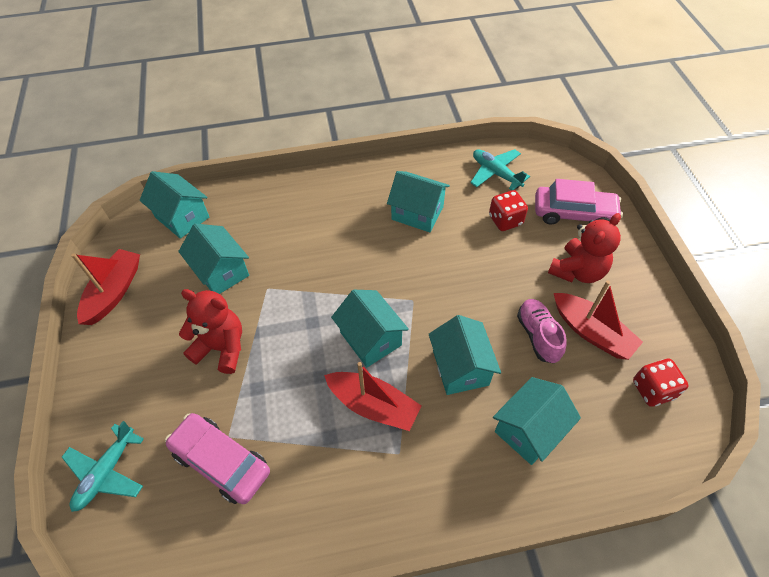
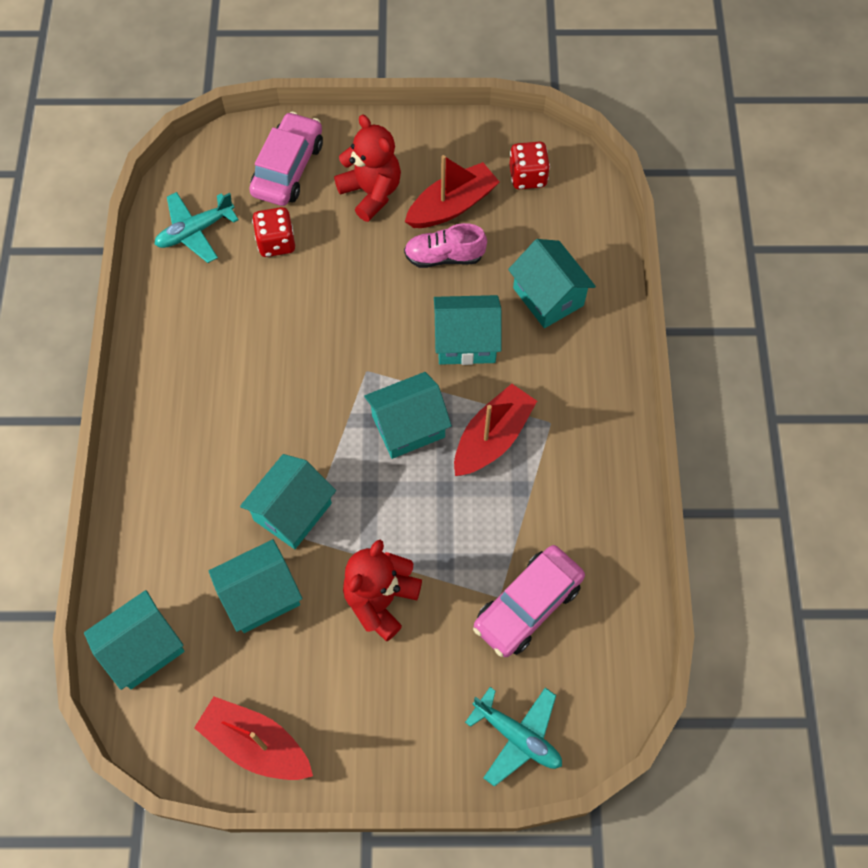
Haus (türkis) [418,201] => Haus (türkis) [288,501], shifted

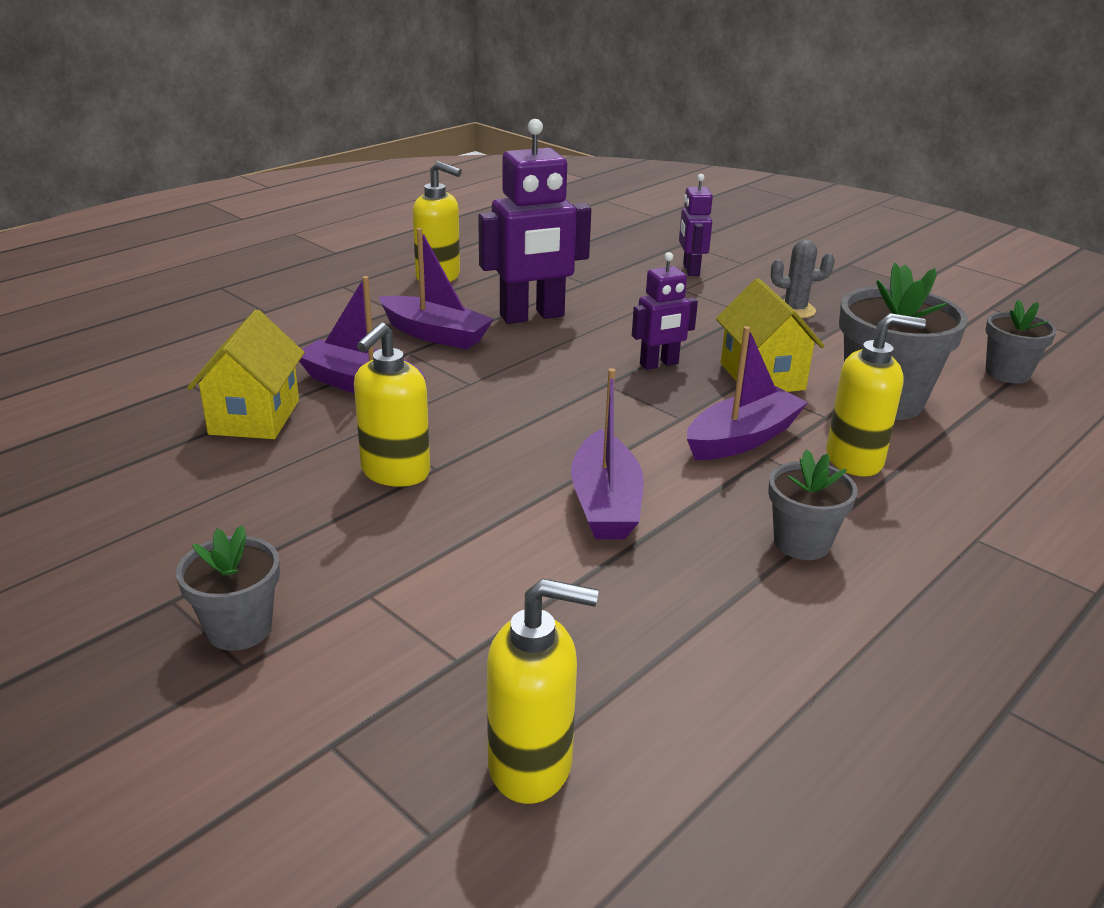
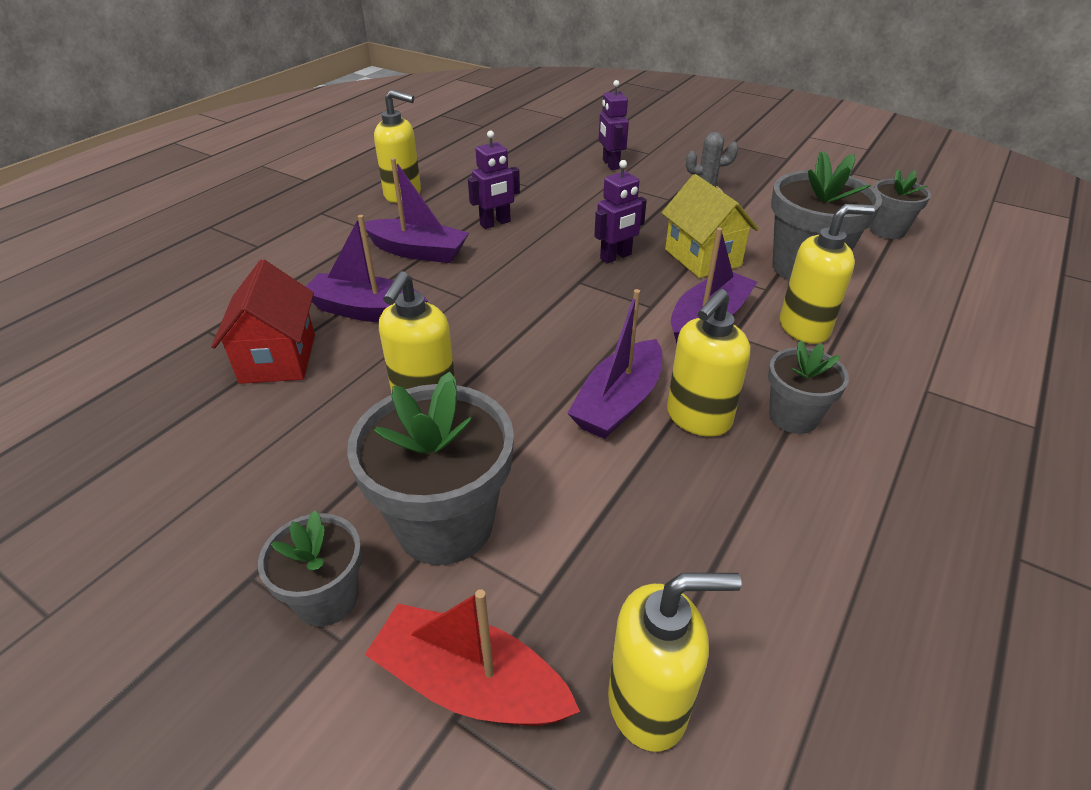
Haus (gelb) [246,374] => Haus (rot) [263,322]
Roboter (lila) [534,221] => Roboter (lila) [494,180], x0.56
Boot (lila) [607,453] => Boot (lila) [614,364], 45 degrees clockwise
nothing => Blumentopf (grau) [430,468]
nothing => Boot (rot) [472,657]
nothing => Seifenspender (gelb) [708,363]

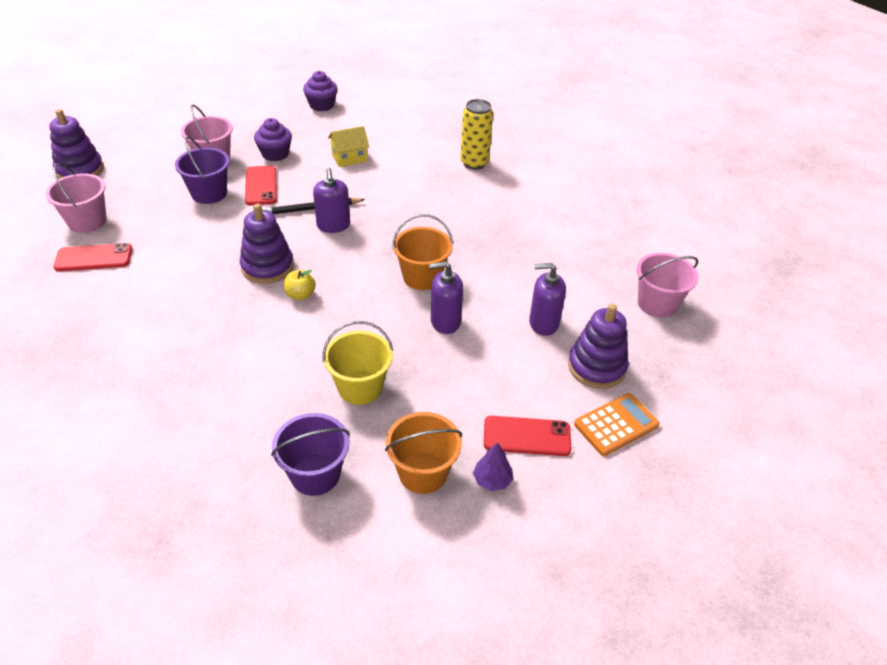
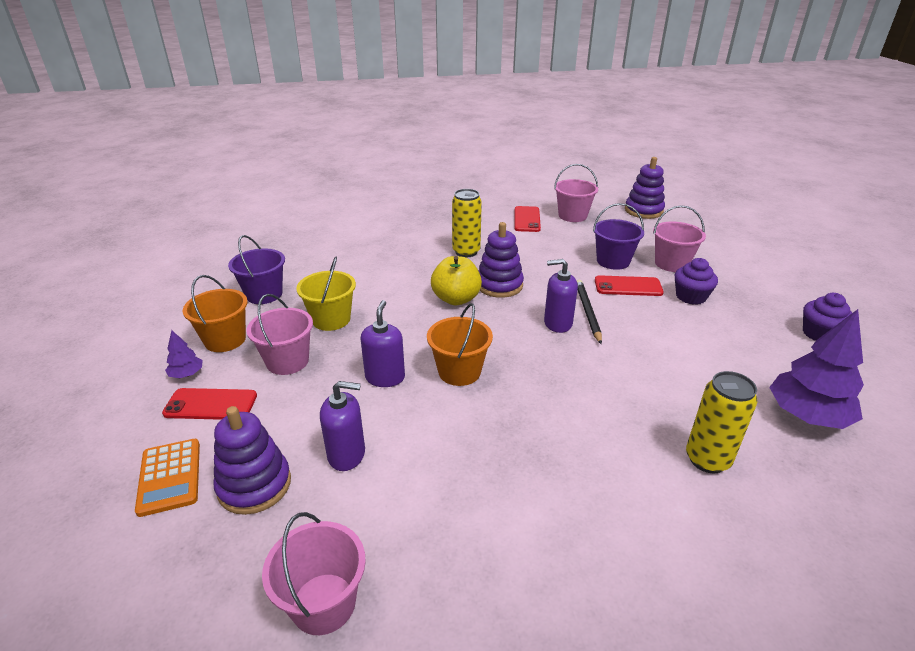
Apfel (gelb) [300,284] => Apfel (gelb) [456,280], x1.77
Haus (gelb) [348,146] => nothing
Handy (rot) [527,436] => Handy (rot) [209,404], 75 degrees clockwise
Seifenspender (lila) [547,299] => Seifenspender (lila) [342,426], 75 degrees clockwise
nothing => Eimer (rosa) [280,334]
nothing => Dose (gelb) [467,223]
nothing => Baum (lila) [816,369]

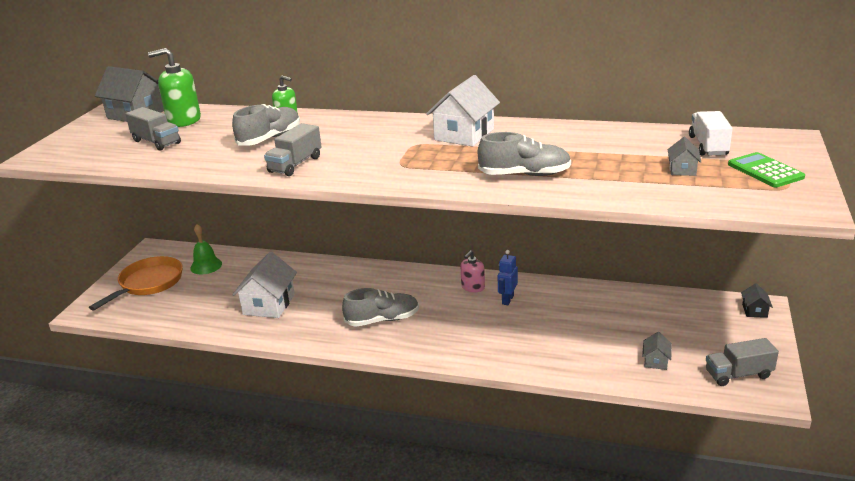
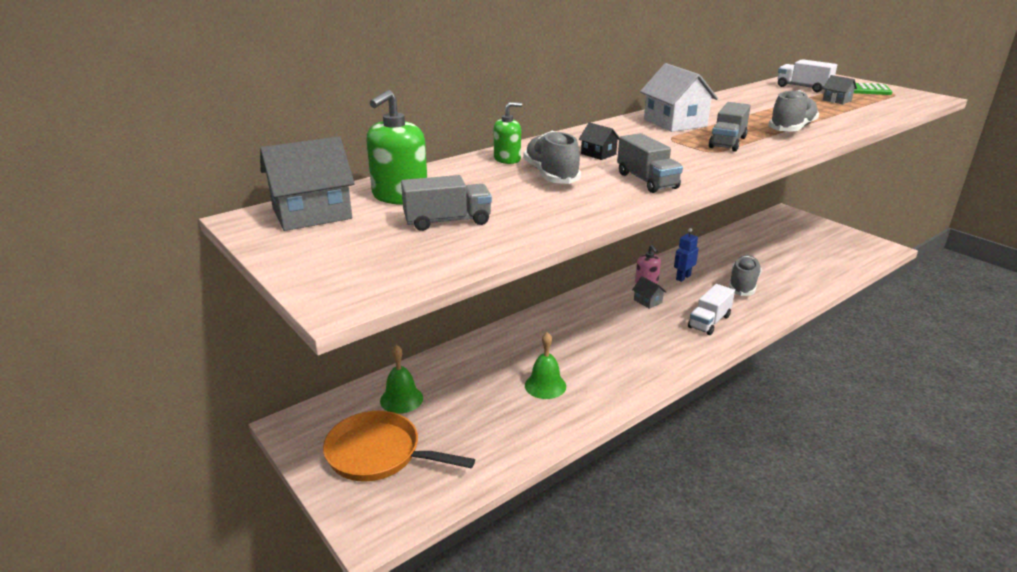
Pfanne (orange) [136,283] => Pfanne (orange) [399,446], 45 degrees counterclockwise
Haus (weiß) [264,285] => Glocke (grün) [545,365]
Schuh (grau) [380,307] => Schuh (grau) [745,275], shifted
Roboter (blau) [508,277] => Roboter (blau) [686,255], 75 degrees clockwise
Haus (grau) [657,351] => Haus (grau) [649,293], shifted
Lastwagen (grau) [742,362] => Lastwagen (grau) [730,127], shifted
Haus (schwarz) [757,300] => Haus (schwarz) [599,141], shifted
nothing => Lastwagen (weiß) [711,309]

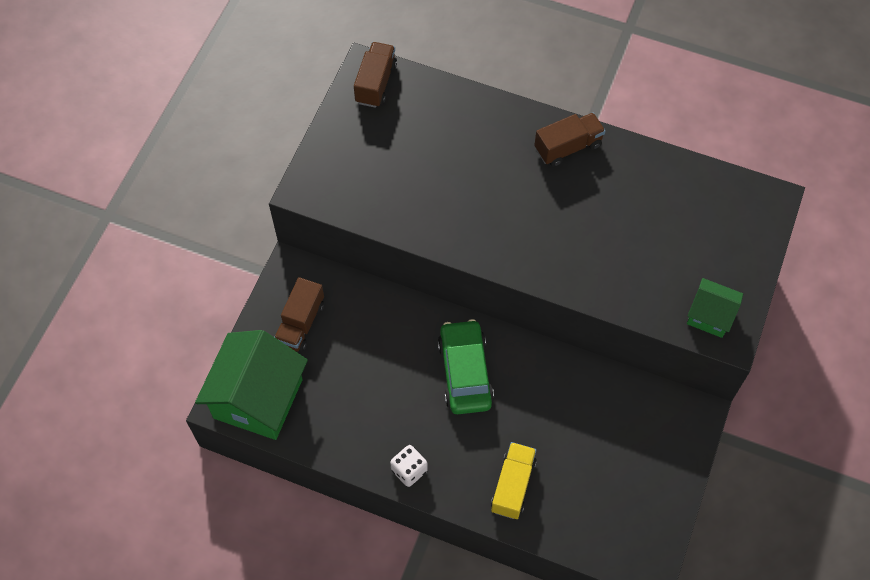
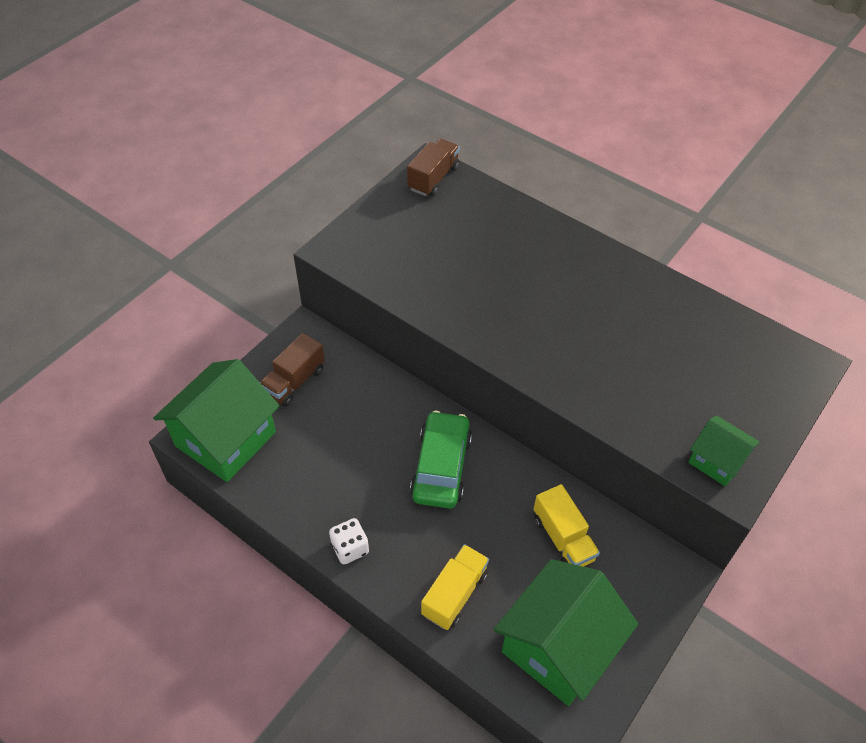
Lastwagen (braun) [569,140] => nothing
nothing => Haus (grün) [566,632]
nothing => Lastwagen (gelb) [567,525]

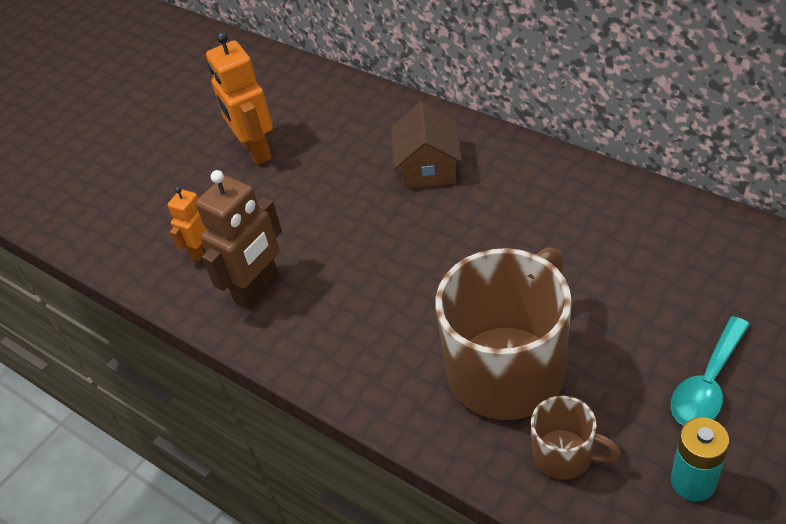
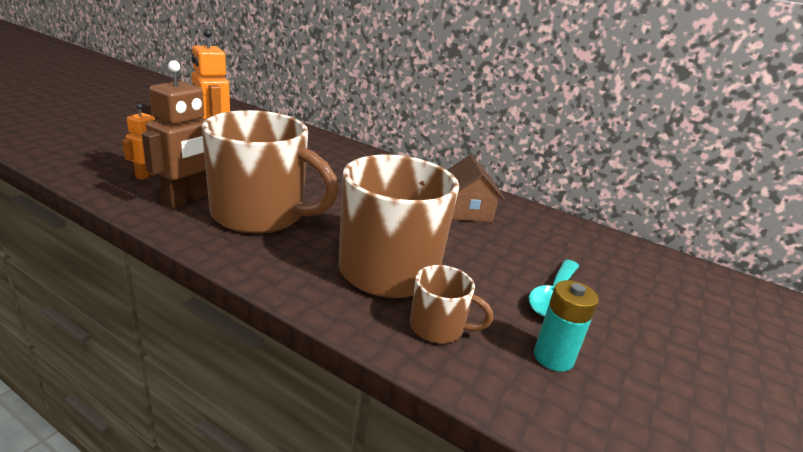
Haus (braun) [426,145] => Haus (braun) [476,188], shifted
nothing => Tasse (braun) [270,172]

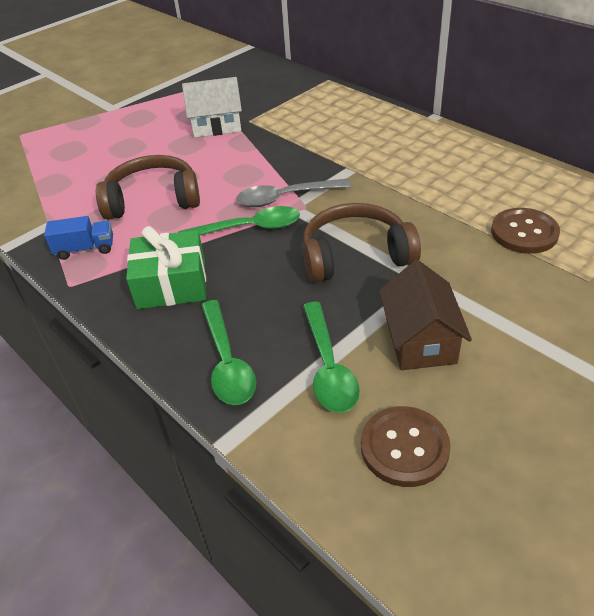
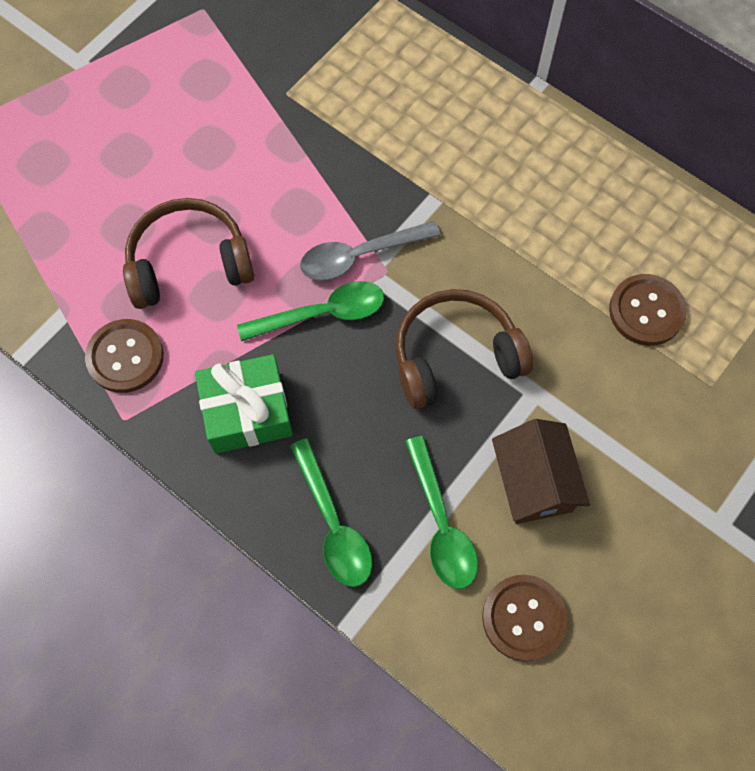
Lastwagen (blau) [78,238] => Knopf (braun) [124,356]
Haus (weiß) [212,107] => nothing

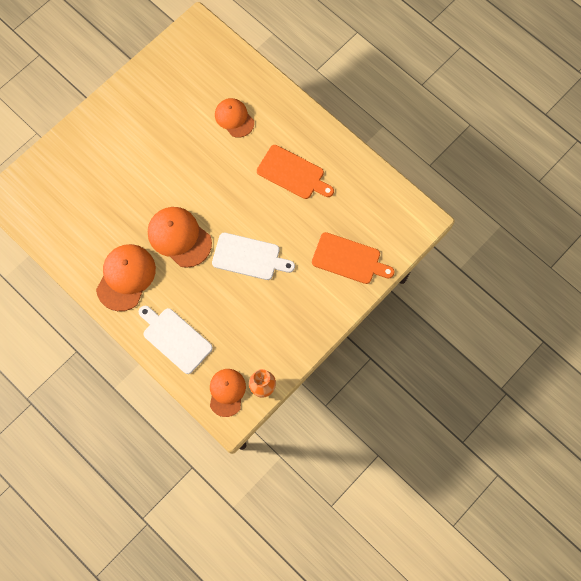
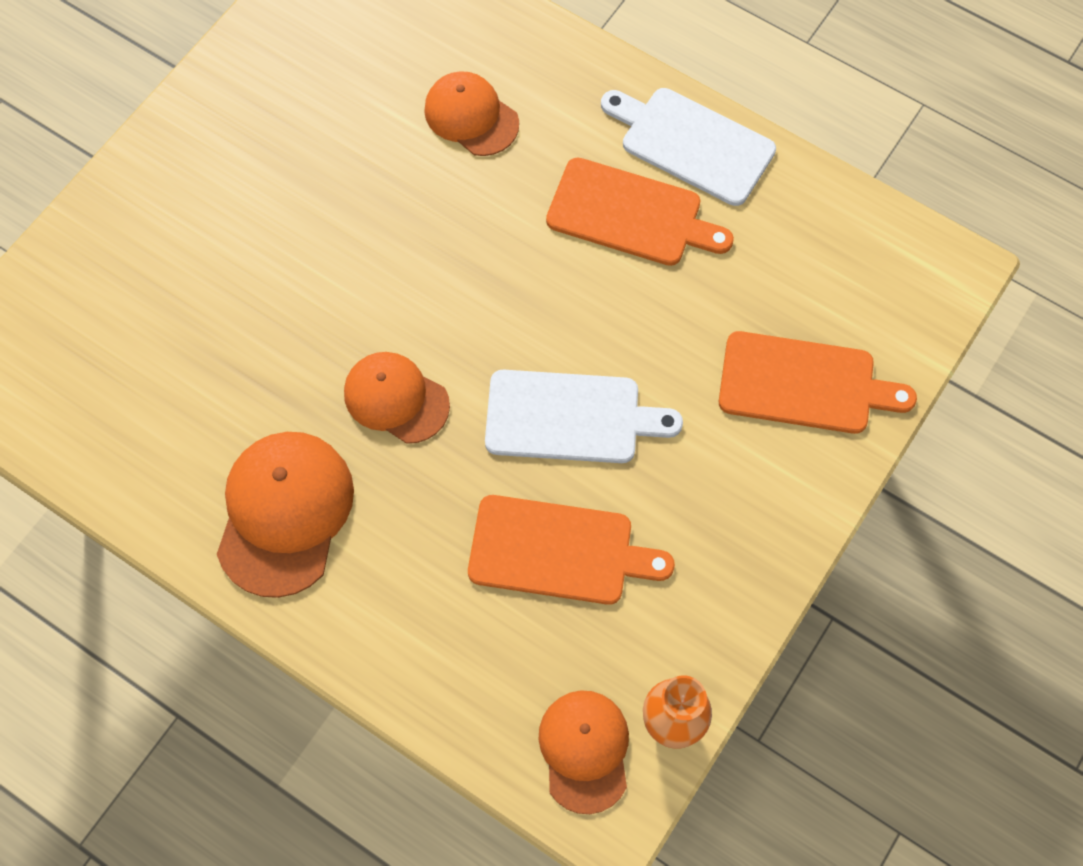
Schneidebrett (weiß) [176,340] => Schneidebrett (weiß) [688,147], shifted
Kappe (orange) [180,237] => Kappe (orange) [397,398], x0.67
nothing => Schneidebrett (orange) [571,550]

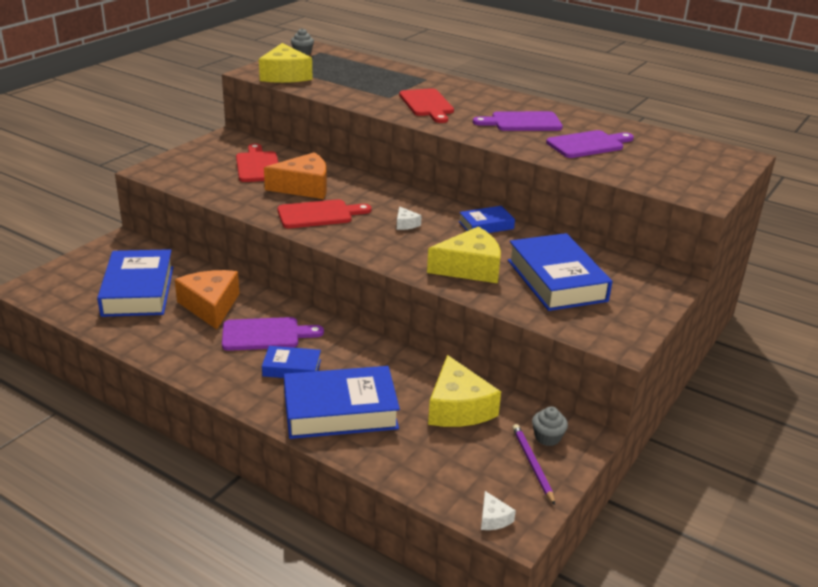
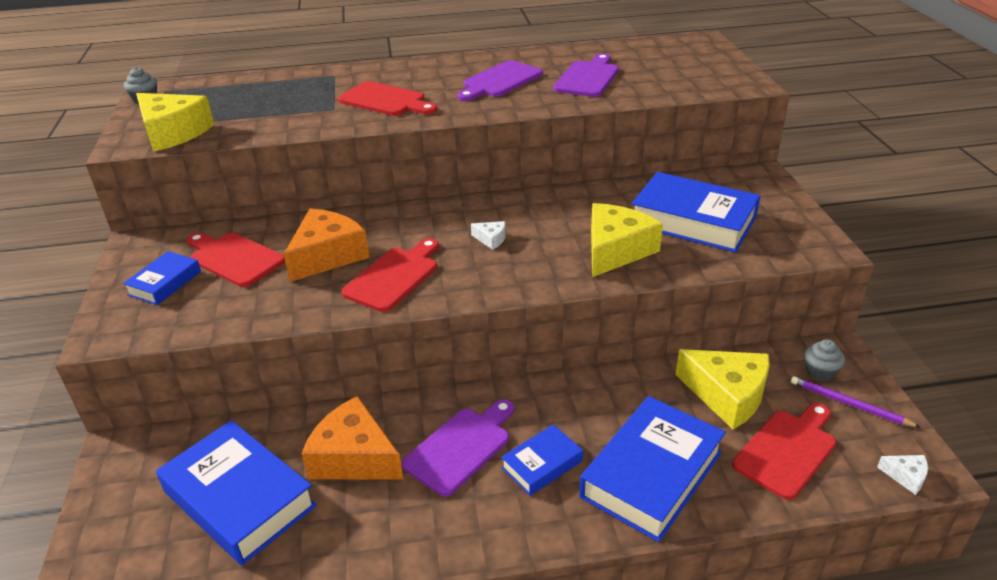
Buch (blau) [487,219] => Buch (blau) [162,278], shifted
nothing => Schneidebrett (rot) [784,451]

